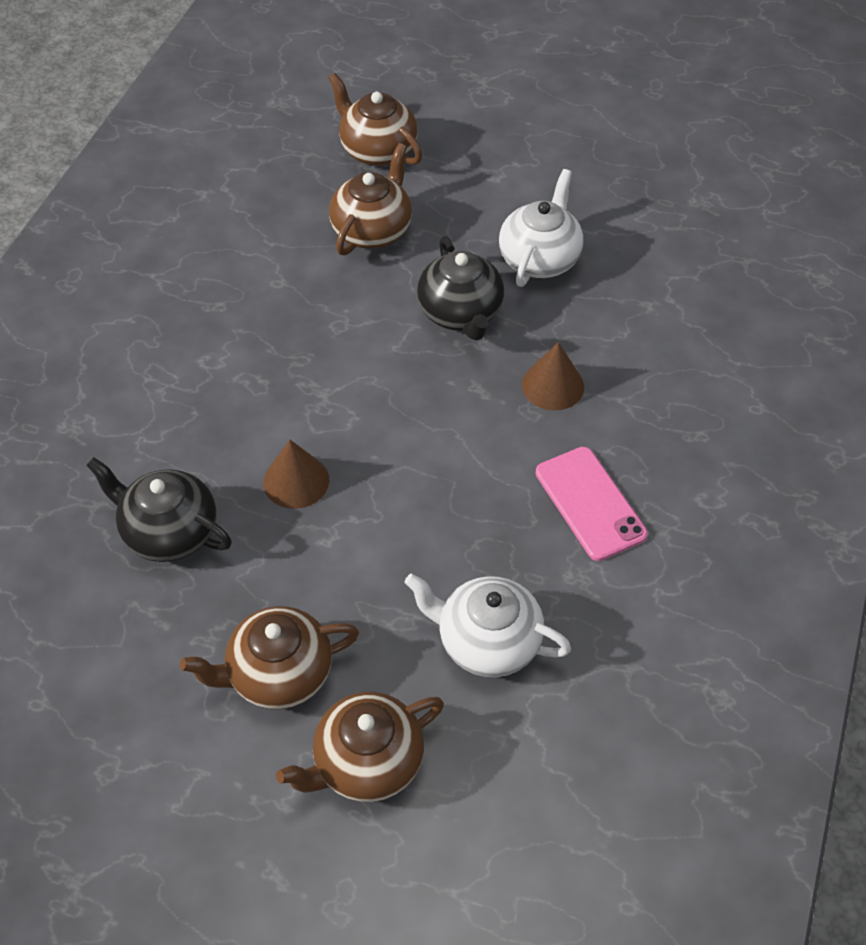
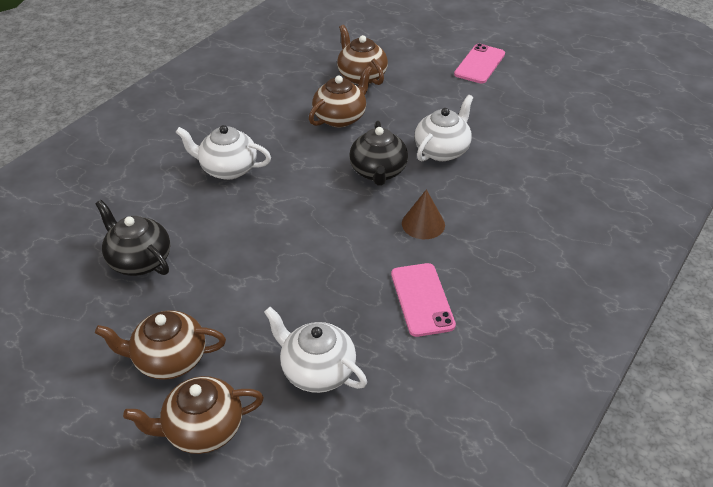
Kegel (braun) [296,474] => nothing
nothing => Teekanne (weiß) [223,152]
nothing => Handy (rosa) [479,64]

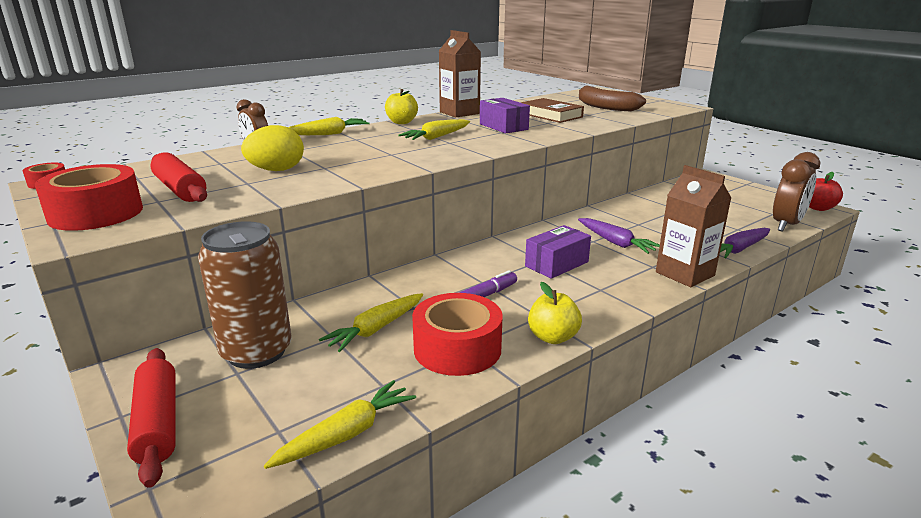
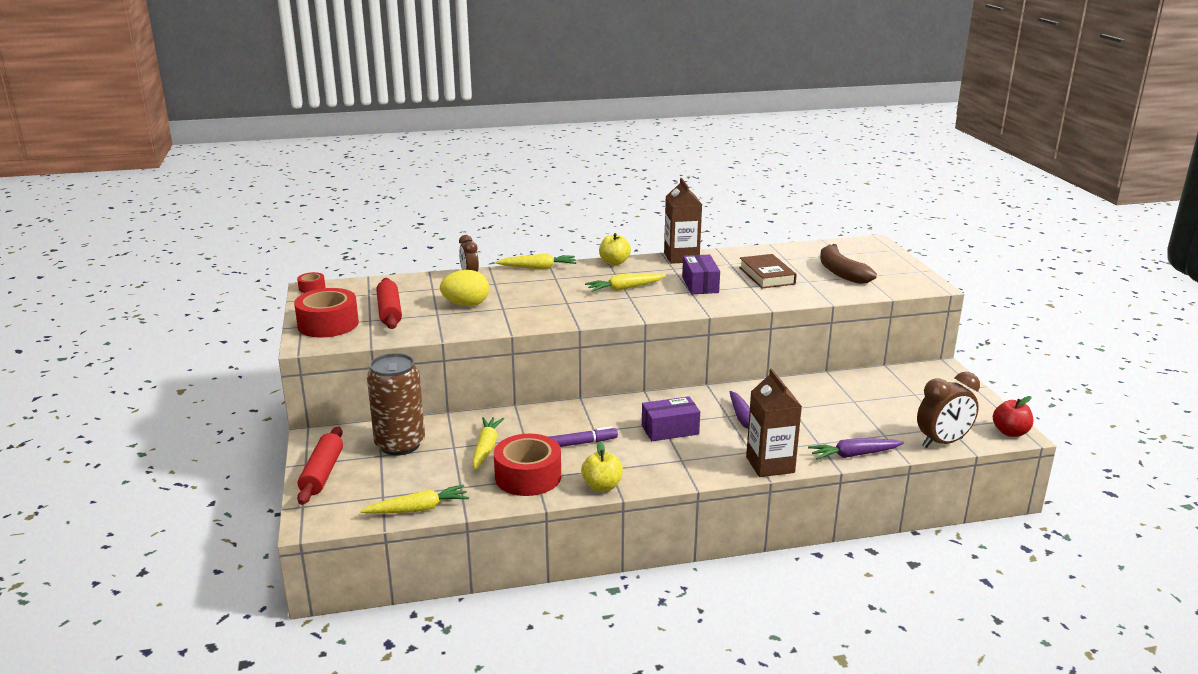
Karotte (gelb) [371,322] => Karotte (gelb) [488,443], 120 degrees clockwise

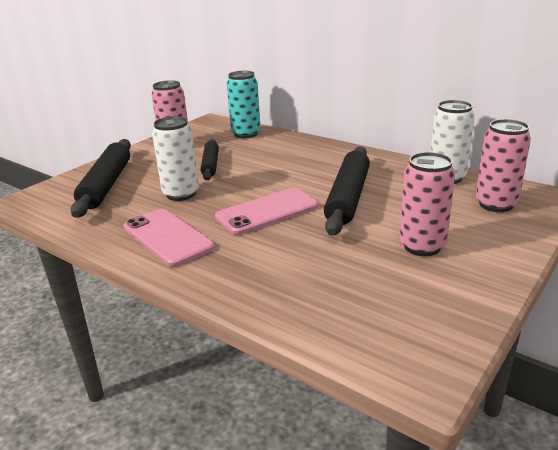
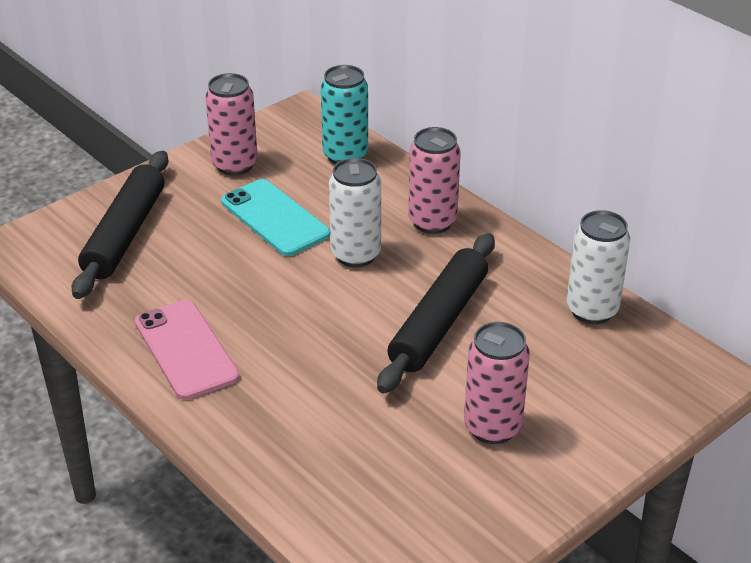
Dose (weiß) [175,158] => Dose (weiß) [355,212], shifted
Nudelholz (schwarz) [209,159] => Handy (türkis) [275,217]
Handy (rosa) [266,211] => nothing
Dose (rosa) [503,165] => Dose (rosa) [434,180], shifted

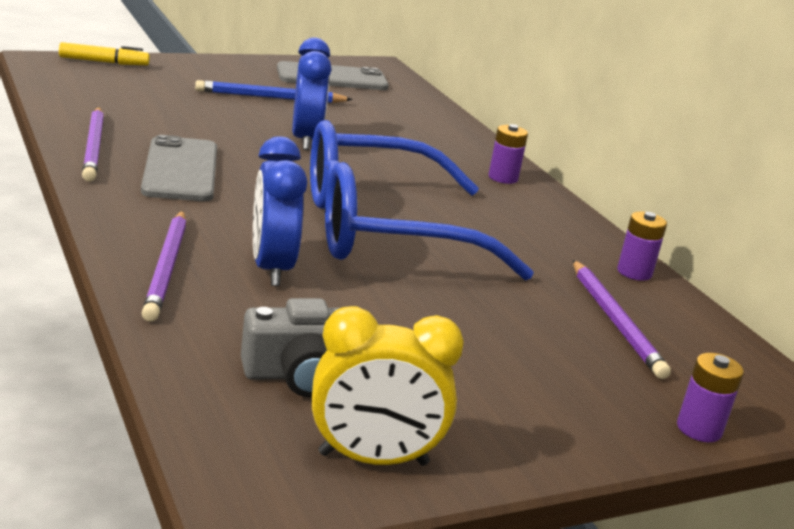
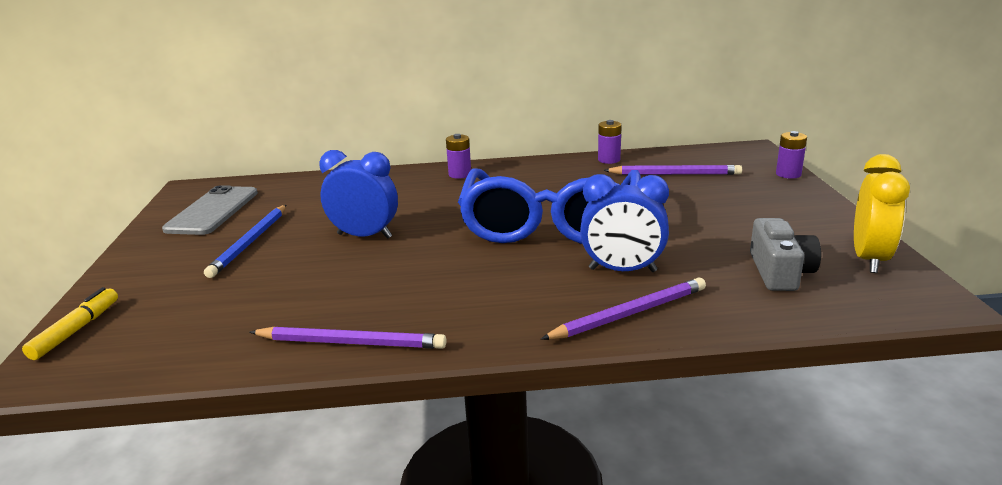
Handy (grau) [179,168] => nothing
Bleistift (lila) [164,266] => Bleistift (lila) [623,308], 45 degrees counterclockwise

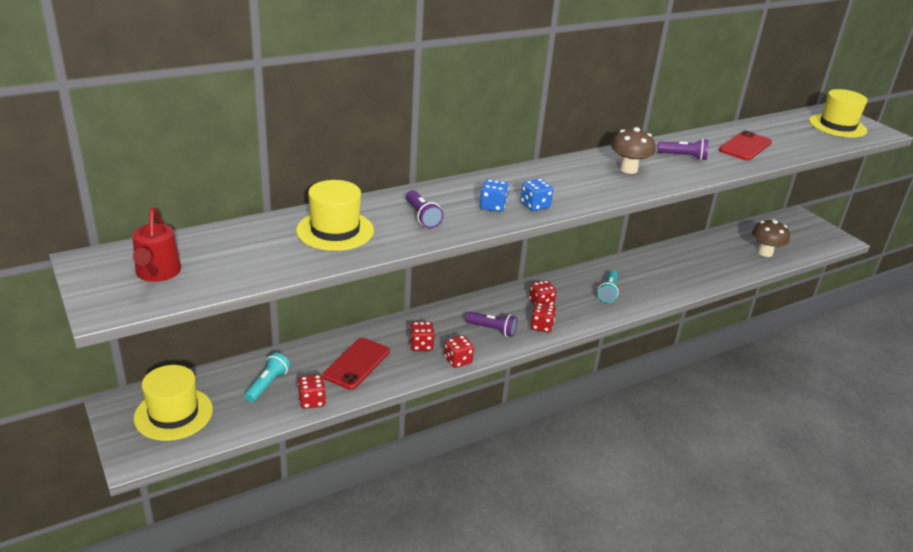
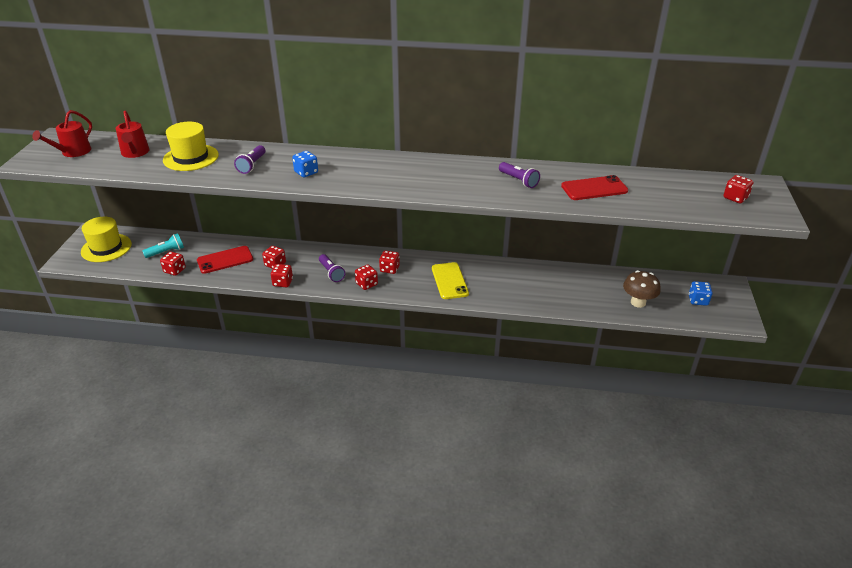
Spielwürfel (blau) [536,194] => Spielwürfel (blau) [701,293], shifted
Taschenlampe (türkis) [608,286] => Handy (gelb) [450,280]
Pilz (braun) [633,150] => nothing
Hut (gelb) [838,113] => Spielwürfel (rot) [738,189]
nothing => Gießkanne (rot) [133,134]

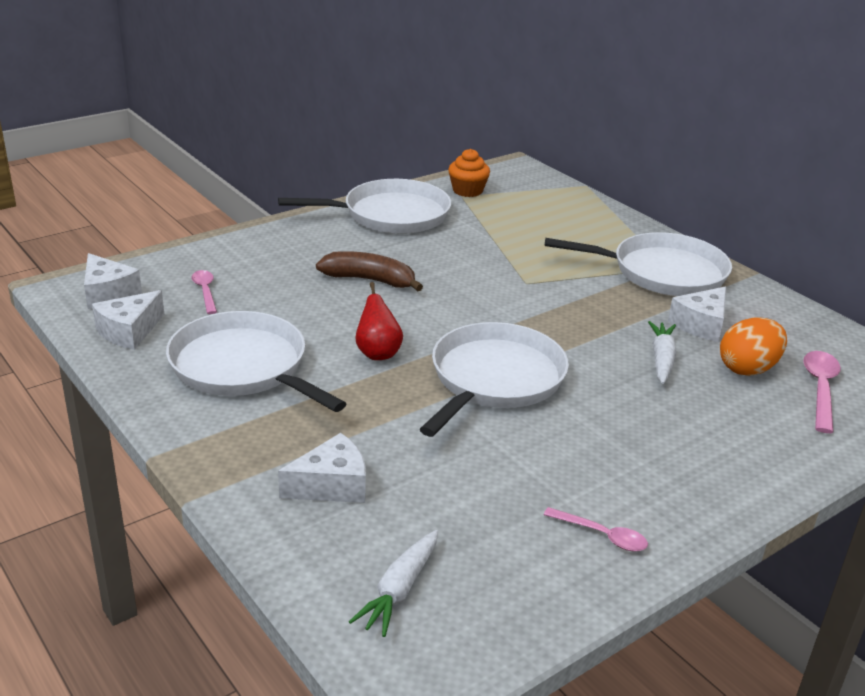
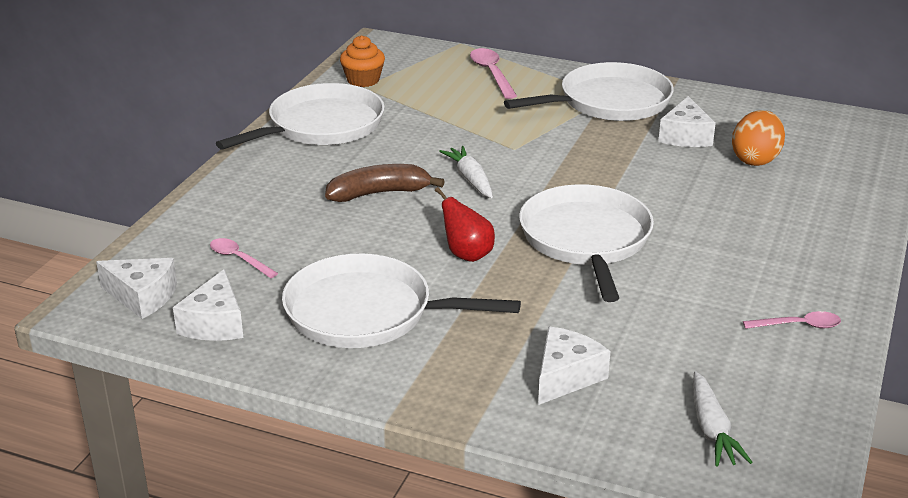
Karotte (weiß) [662,352] => Karotte (weiß) [466,172], shifted
Löffel (rosa) [822,392] => Löffel (rosa) [493,73], shifted

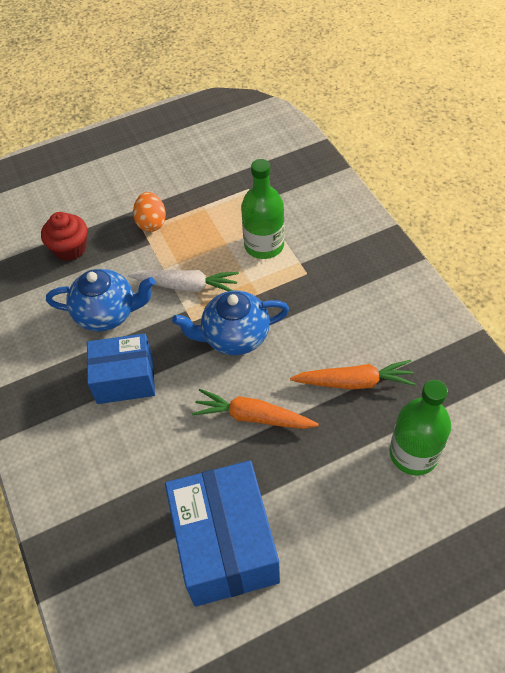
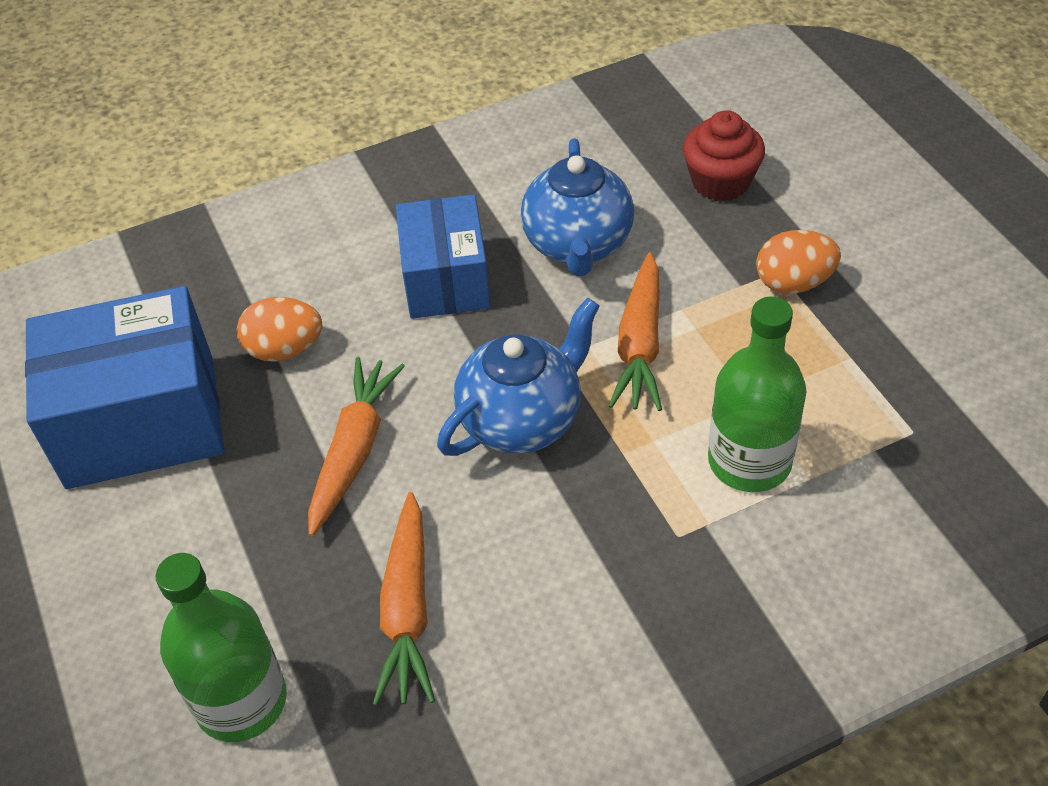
Karotte (weiß) [183,281] => Karotte (orange) [635,331]
Teekanne (blau) [230,322] => Teekanne (blau) [518,377], 60 degrees clockwise
nothing => Ei (orange) [279,329]

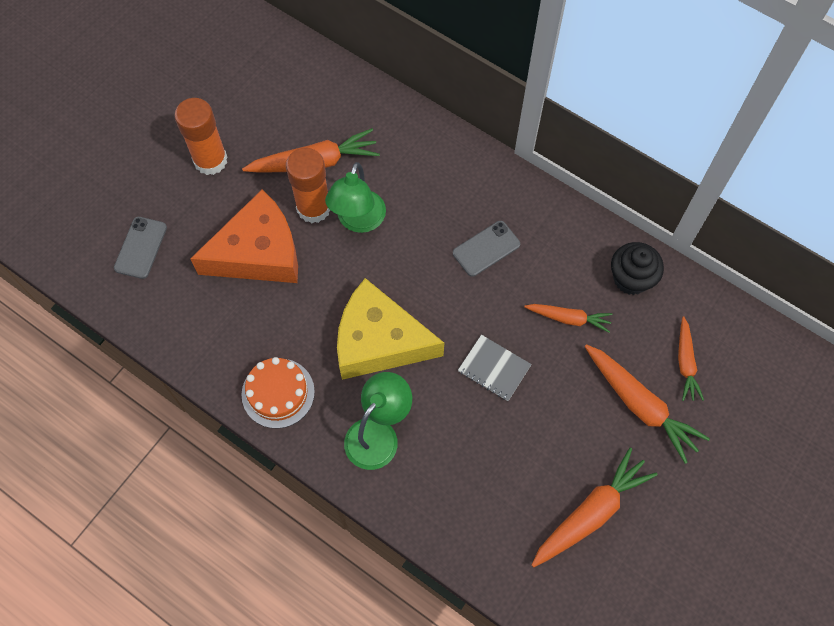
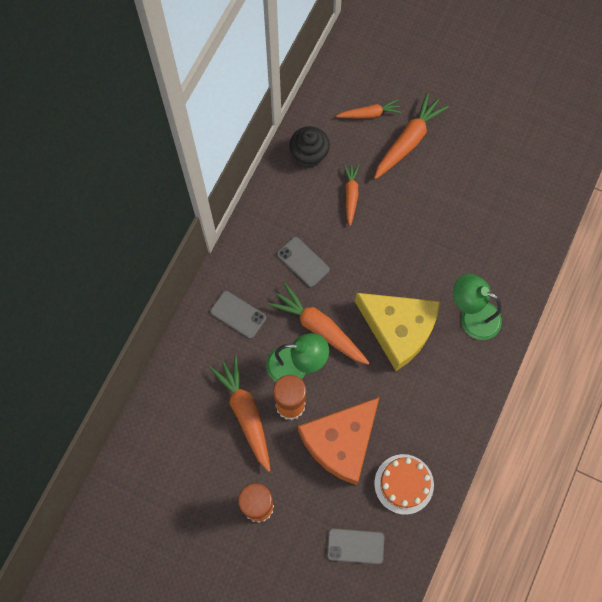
Käse (orange) [244,236] => Käse (orange) [338,441], 105 degrees counterclockwise
Kuchen (orange) [278,392] => Kuchen (orange) [404,484], shifted
Käse (gelb) [390,329] => Käse (gelb) [397,332], 60 degrees counterclockwise
Notizbuch (grau) [495,368] => nothing
Karotte (orange) [594,508] => Karotte (orange) [318,324], shifted
nothing => Handy (grau) [238,315]

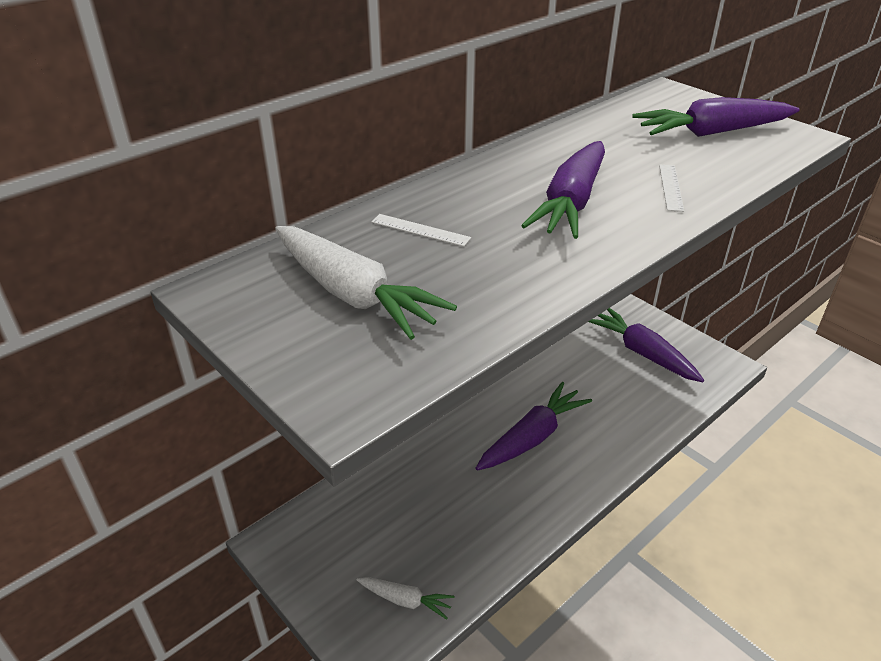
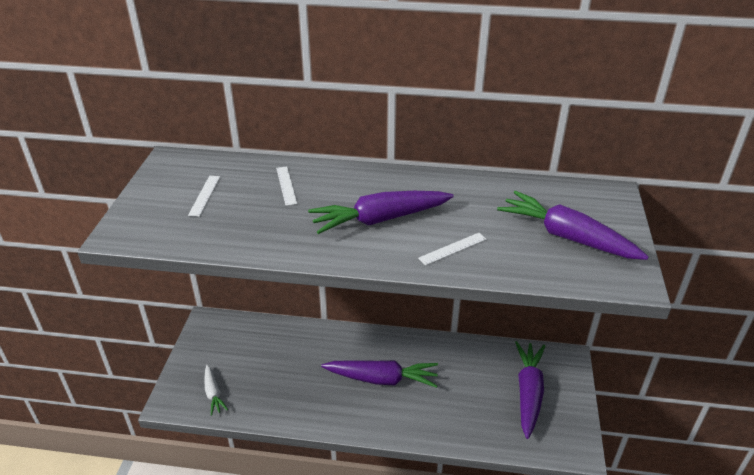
Karotte (weiß) [366,283] => Lineal (weiß) [204,196]

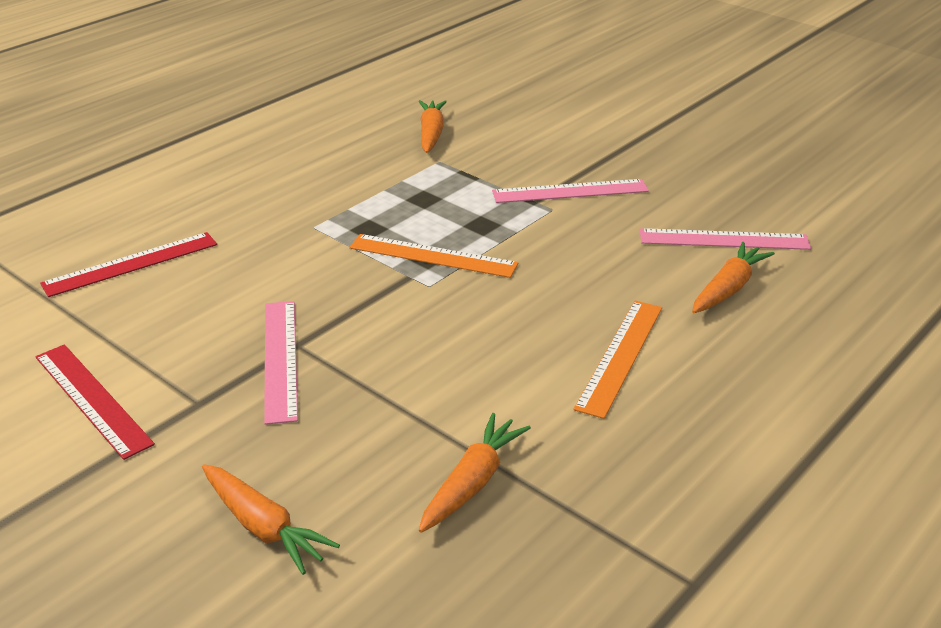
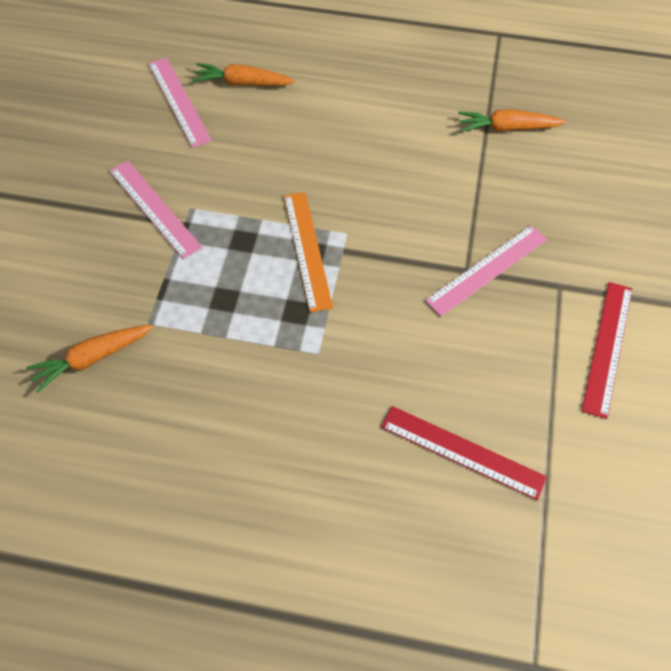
Karotte (orange) [271,519] => nothing
Lineal (orange) [617,360] => nothing

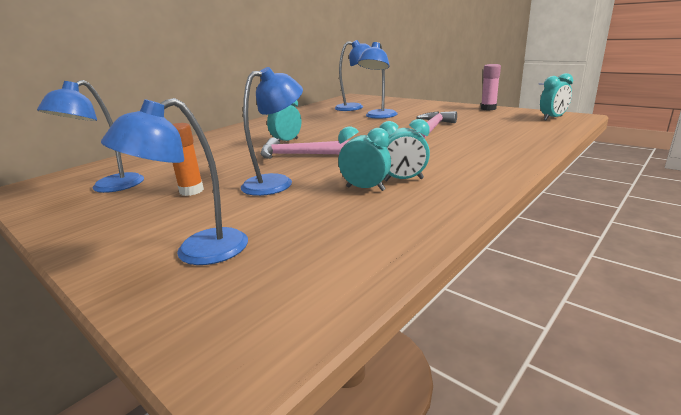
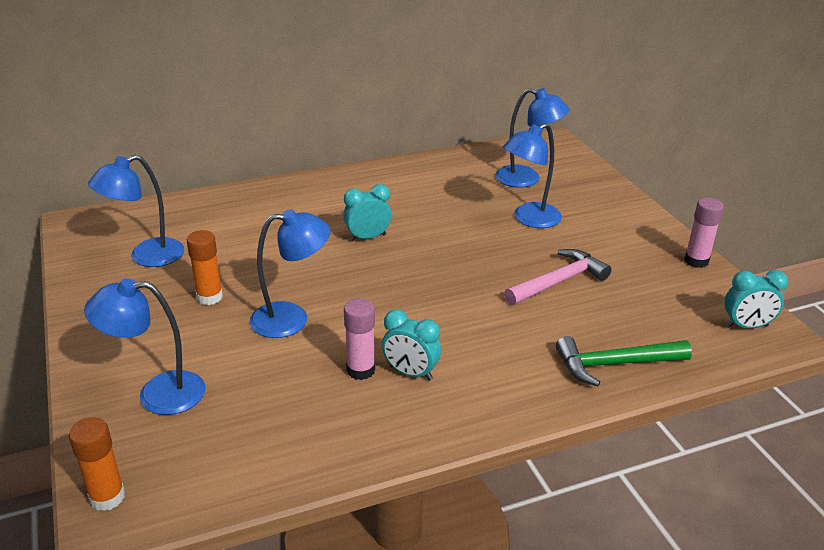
Hammer (rosa) [305,148] => nothing
Wecker (türkis) [364,159] => Klebestift (rosa) [359,339]
nothing => Klebestift (orange) [97,464]
nothing => Hammer (grün) [624,361]

